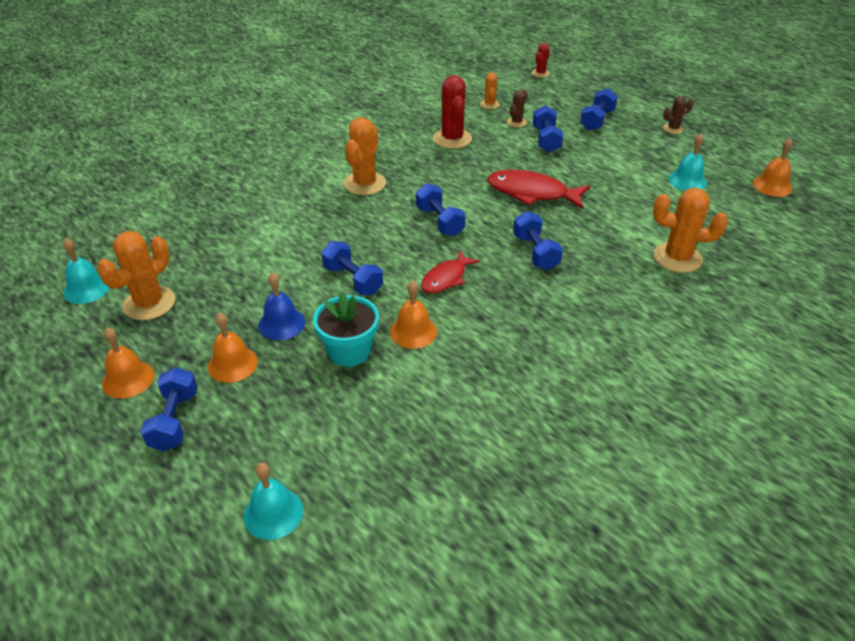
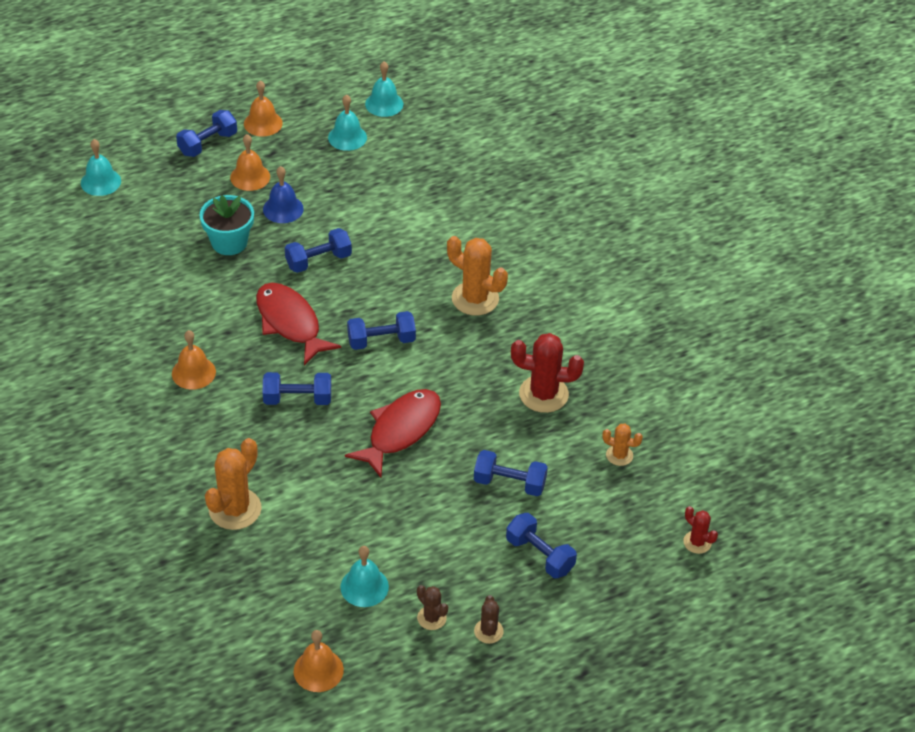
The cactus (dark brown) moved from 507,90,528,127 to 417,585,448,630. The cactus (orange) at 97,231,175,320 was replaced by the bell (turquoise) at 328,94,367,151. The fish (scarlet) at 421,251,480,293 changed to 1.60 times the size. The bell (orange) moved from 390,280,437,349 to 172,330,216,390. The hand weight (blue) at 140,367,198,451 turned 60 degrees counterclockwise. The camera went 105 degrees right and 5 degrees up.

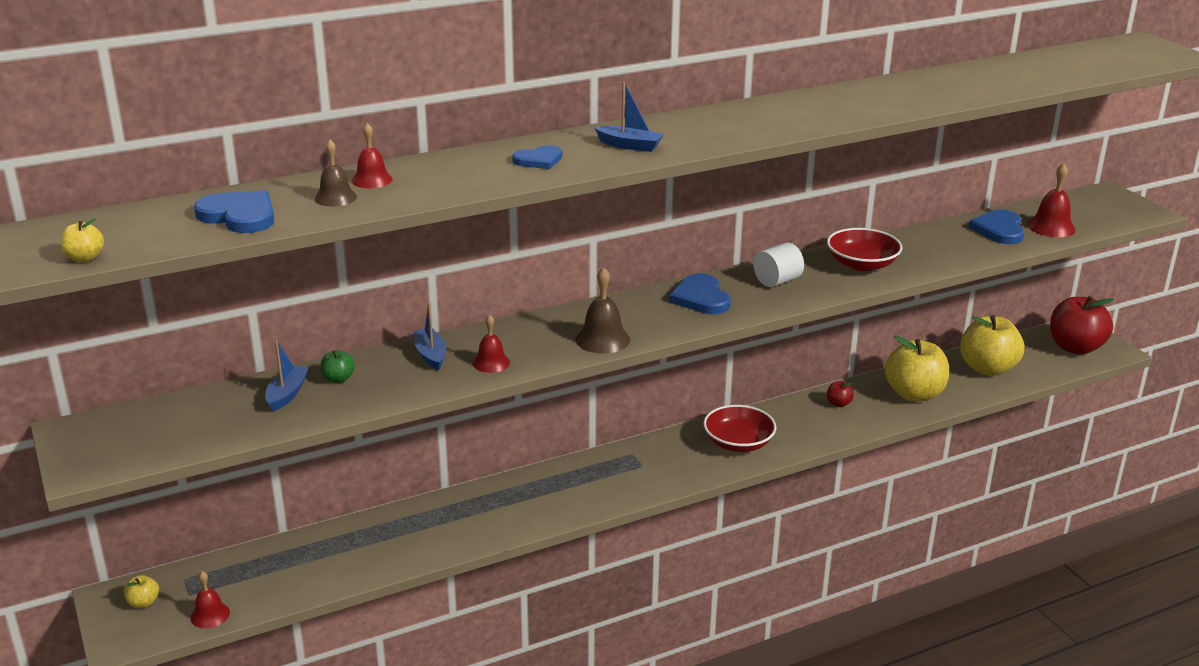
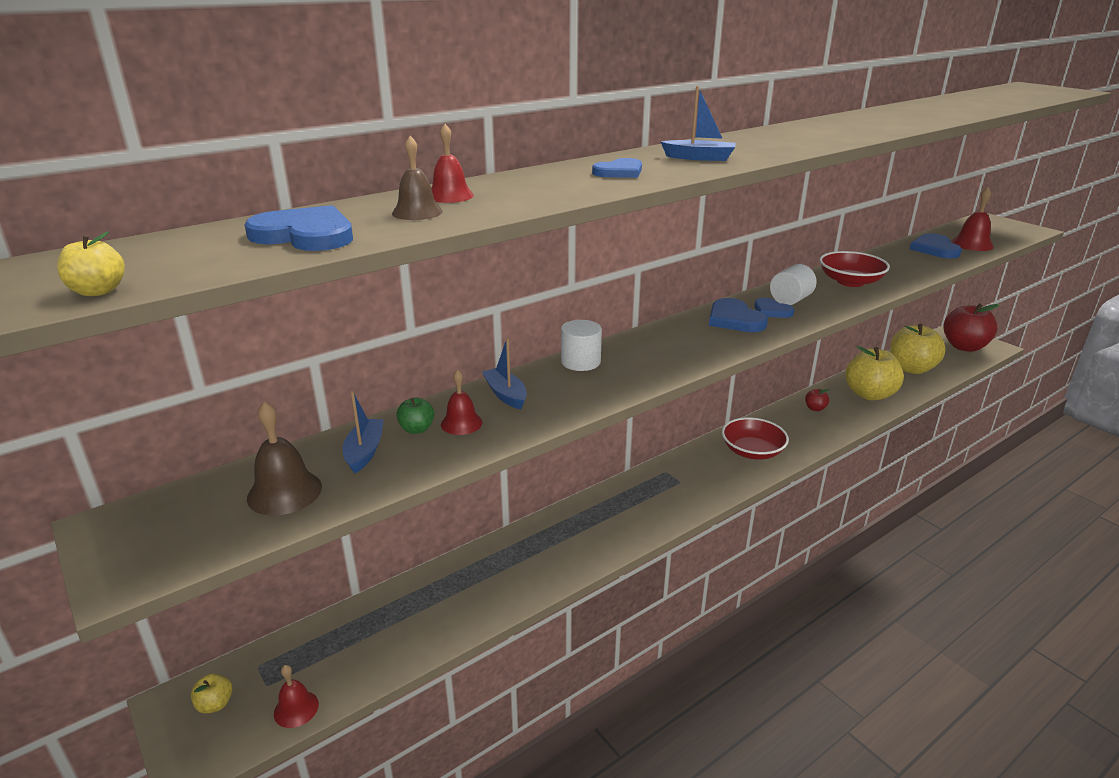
The bell (dark brown) moved from 575,267,630,354 to 247,401,322,516. The bell (scarlet) moved from 473,314,510,373 to 441,369,482,435. The heart (blue) at 754,298,794,318 appeared. The solid cylinder (white) at 561,320,602,371 appeared. The camera went 10 degrees left and 0 degrees up.

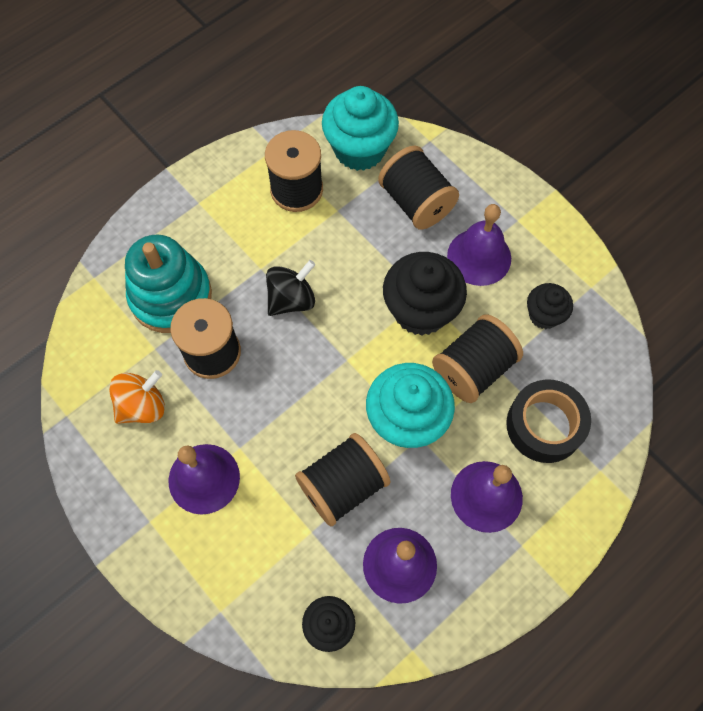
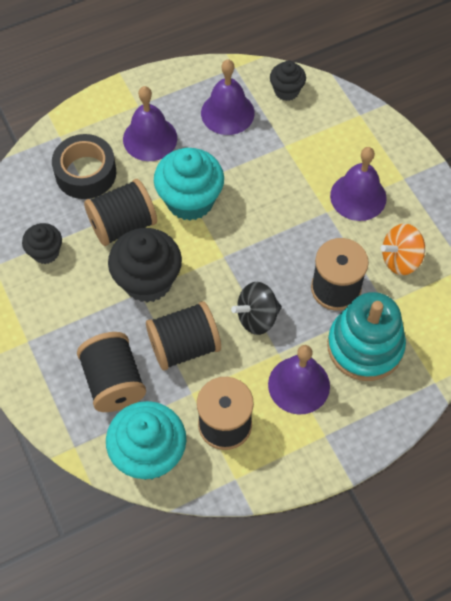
The bell (purple) moved from 447,204,511,286 to 268,345,330,415. The spool (ebony) moved from 295,433,391,526 to 146,301,221,371. The camera went 165 degrees left and 5 degrees down.

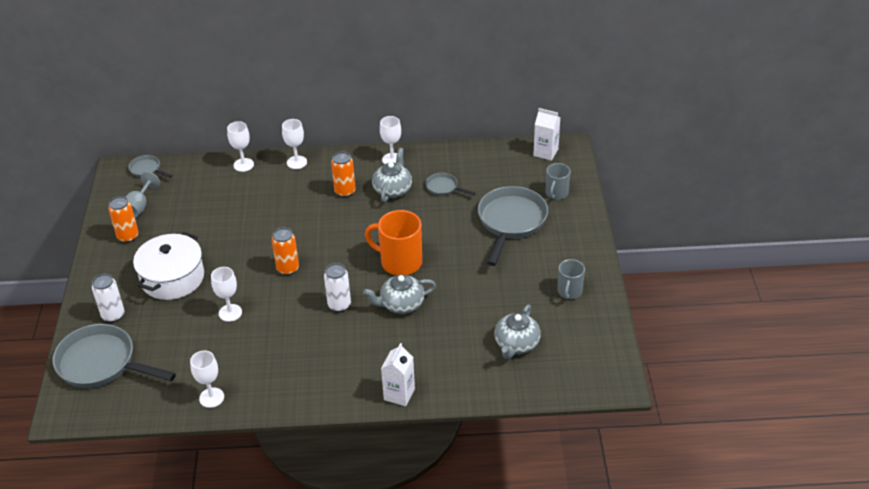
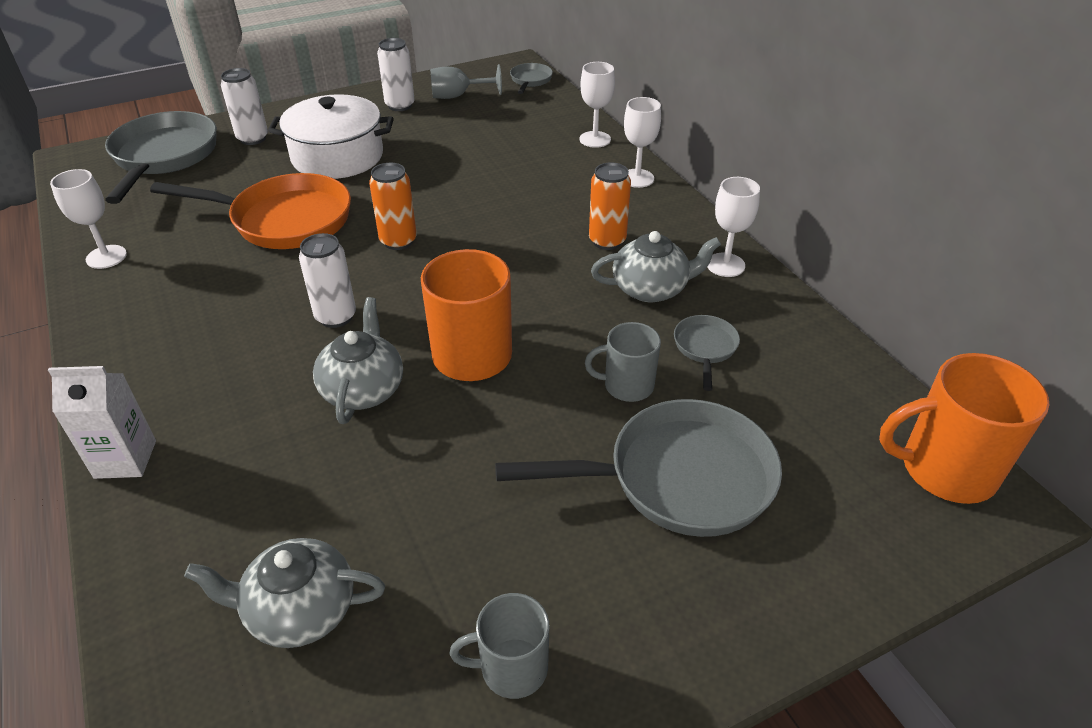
The carton (white) at 533,108,560,161 was replaced by the coffee mug (orange) at 879,353,1050,504. The coffee mug (grey) moved from 546,163,570,200 to 585,322,661,402. The tin (orange) at 108,196,139,243 became the tin (white) at 377,38,415,111. The wine glass (white) at 211,267,242,322 was replaced by the pan (orange) at 150,173,351,249. The tea pot (grey) at 363,274,436,314 turned 45 degrees clockwise. The camera went 65 degrees right and 0 degrees up.

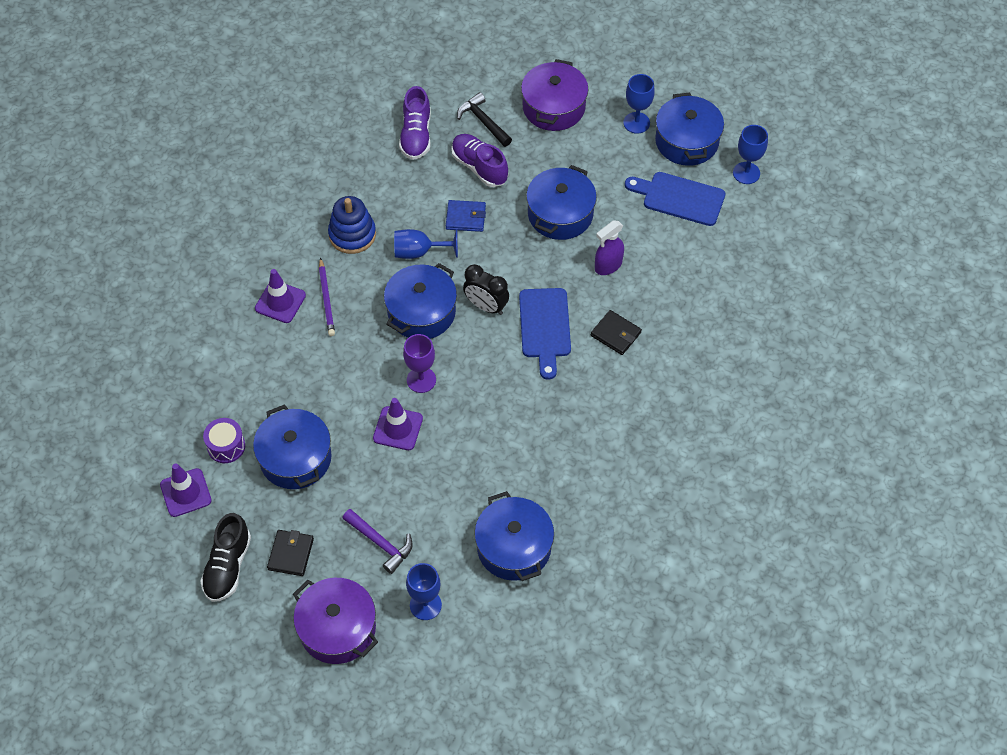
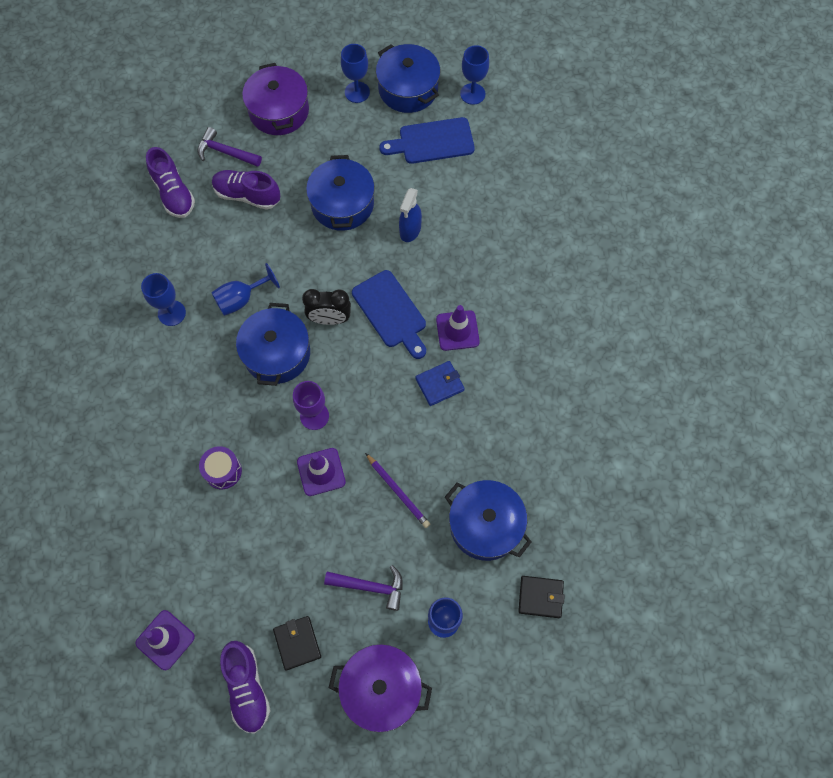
The carpenter's hammer (ebony) at 457,92,512,147 became the carpenter's hammer (purple) at 197,127,262,167. The stacking rings (blue) at 328,196,376,254 was replaced by the wine glass (blue) at 141,273,186,326. The card wallet (blue) moved from 446,200,486,232 to 415,361,465,406. The spray cleaner (purple) at 595,221,624,275 became the spray cleaner (blue) at 399,188,422,242. The pencil (purple) moved from 319,258,335,336 to 365,453,430,528. The traffic cone (purple) moved from 255,269,306,323 to 436,305,480,351. The card wallet (ebony) moved from 591,310,642,355 to 518,576,565,618. The stockpot (blue) at 253,404,332,489 disappeared. The toy drum (purple) moved from 203,418,245,463 to 199,446,242,489. The shoe (ebony) at 200,513,251,602 became the shoe (purple) at 220,641,271,734. The camera went 30 degrees left and 10 degrees up.

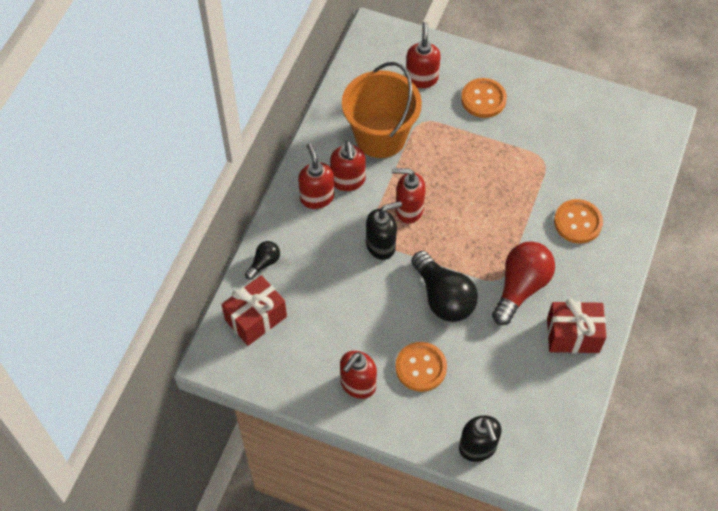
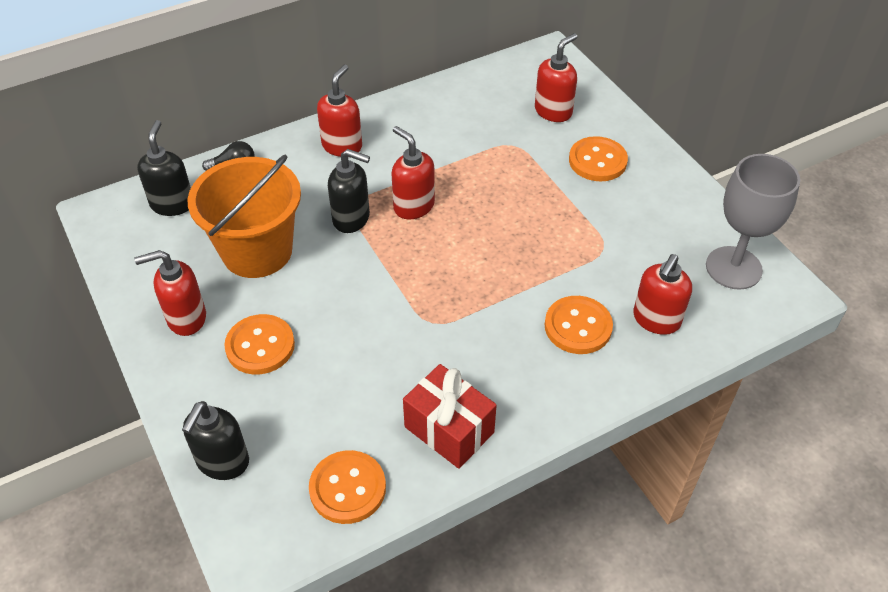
The sand bucket (orange) moved from 342,62,422,158 to 188,154,301,278. The soap pump (scarlet) moved from 330,141,366,191 to 633,254,692,335. The lightbulb (scarlet) at 492,241,555,325 disappeared. The lightbulb (ebony) at 411,251,478,322 disappeared. The gift (scarlet) at 221,275,287,346 was replaced by the soap pump (ebony) at 137,120,191,216. The wine glass (grey) at 706,154,800,290 appeared. The shirt button (orange) at 309,450,386,524 appeared. The camera went 40 degrees right and 10 degrees down.

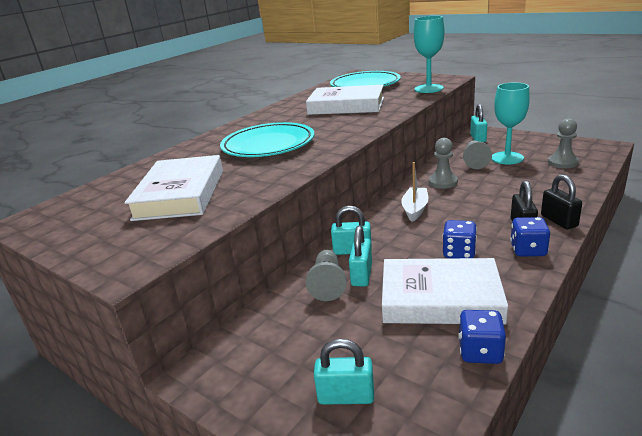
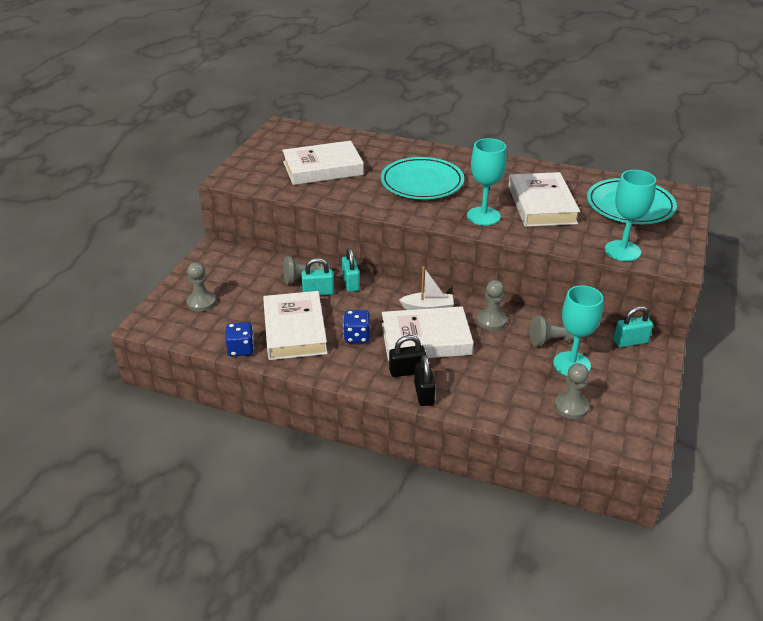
The lock (ebony) at 541,174,582,229 turned 60 degrees counterclockwise. The die (blue) at 510,217,550,257 disappeared. The lock (turquoise) at 314,339,374,405 was replaced by the pawn (grey) at 186,262,216,312. The wine glass (turquoise) at 467,138,507,226 appeared. The hardback (white) at 382,306,474,361 appeared. The camera went 70 degrees right and 10 degrees up.

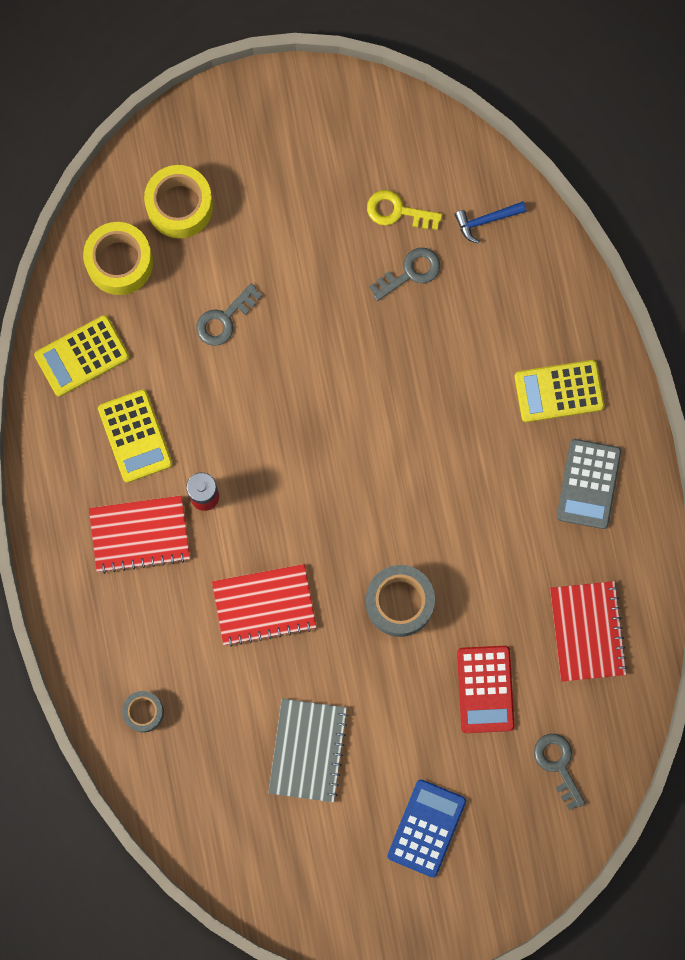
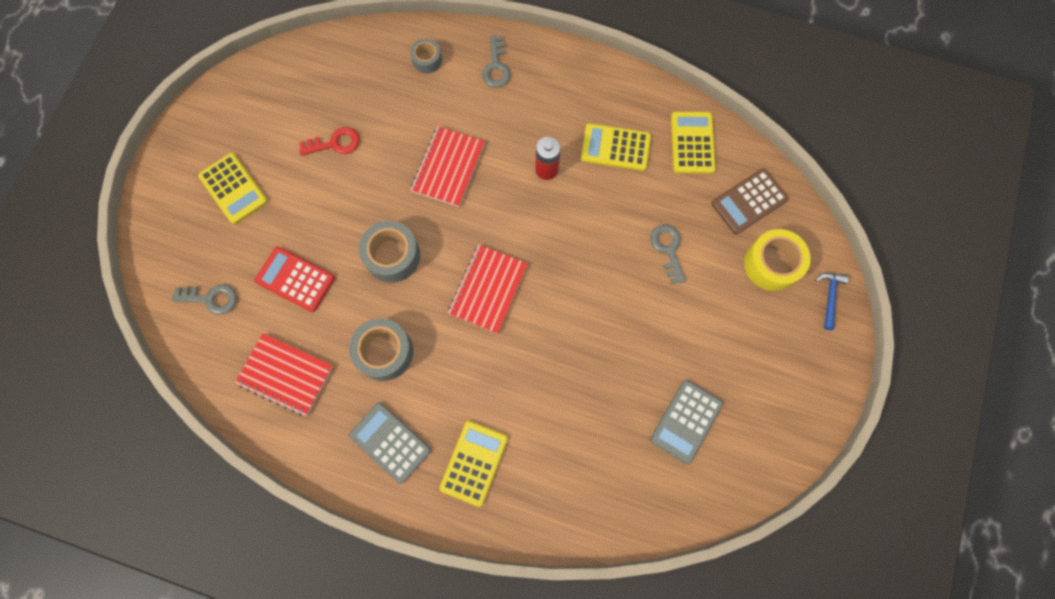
The door key (bright yellow) at 367,190,442,230 was replaced by the calculator (grey) at 650,380,723,464. The carpenter's hammer (blue) moved from 454,201,526,243 to 815,273,849,330. The tape (bright yellow) at 83,222,153,295 was replaced by the calculator (dark brown) at 711,168,789,234. The door key (grey) moved from 369,248,440,301 to 482,35,511,88. The notepad (scarlet) moved from 89,495,190,574 to 448,245,528,334. The notepad (grey) at 268,698,348,803 was replaced by the door key (scarlet) at 299,127,360,156. The calculator (blue) at 387,780,466,878 became the calculator (bright yellow) at 198,153,268,224. The tape (grey) at 349,318,413,381 appeared. The camera went 120 degrees right and 5 degrees down.

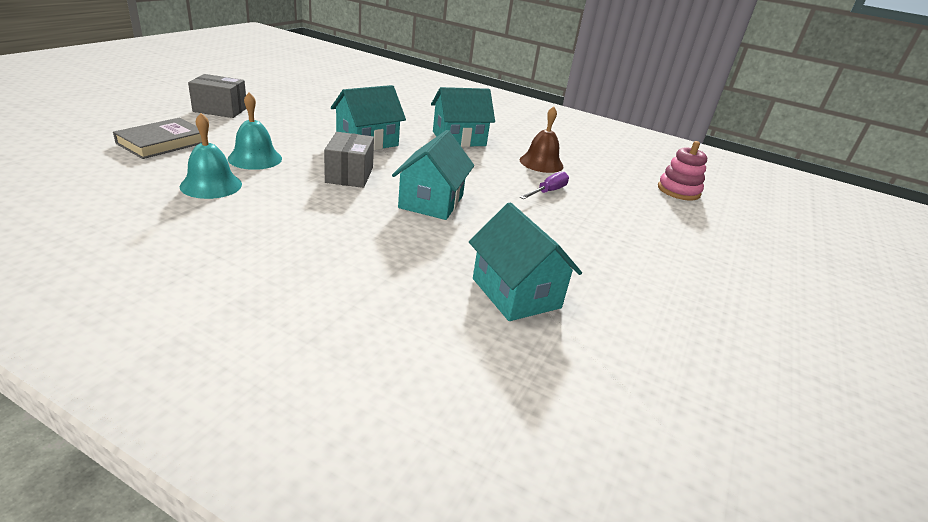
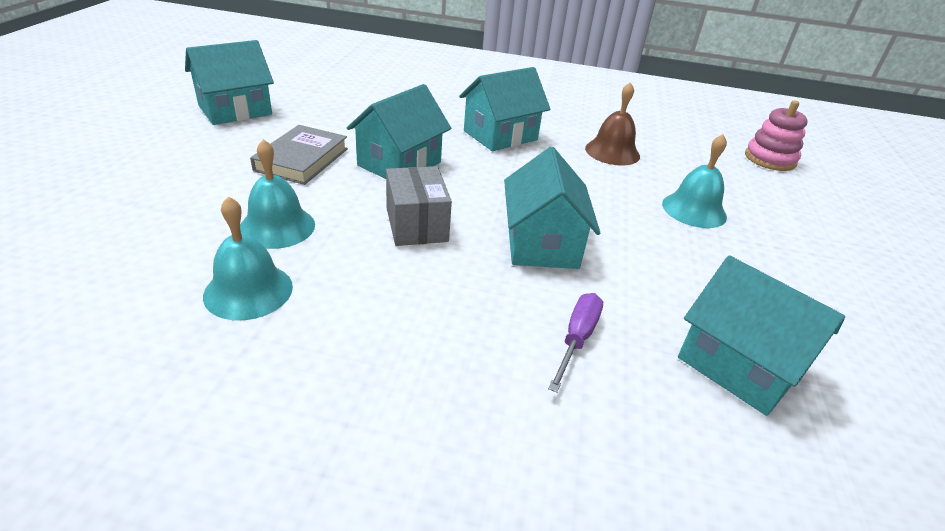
The box (grey) at 188,74,246,118 disappeared. The hardback (grey) moved from 113,118,202,159 to 250,125,348,185. The screwdriver (purple) moved from 520,172,569,199 to 548,293,603,393. The cottage (turquoise) at 185,40,274,125 appeared. The bell (turquoise) at 662,134,727,228 appeared. The camera went 15 degrees left and 5 degrees up.

